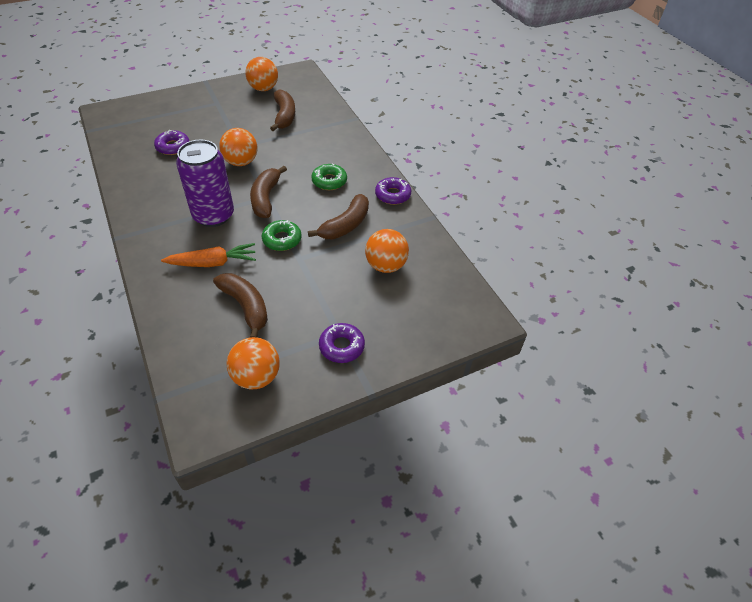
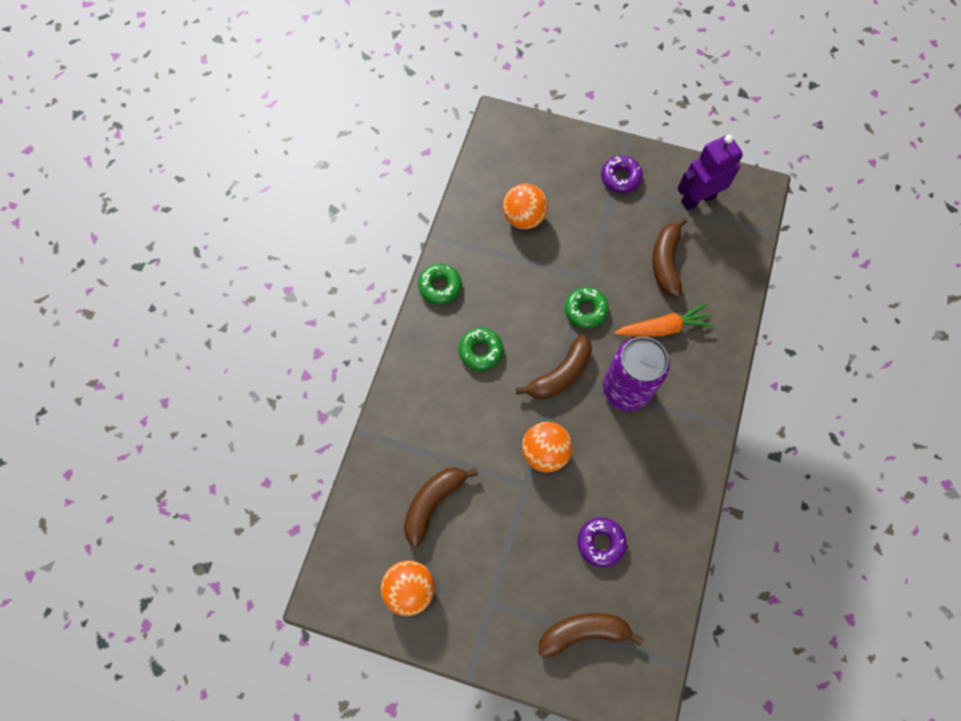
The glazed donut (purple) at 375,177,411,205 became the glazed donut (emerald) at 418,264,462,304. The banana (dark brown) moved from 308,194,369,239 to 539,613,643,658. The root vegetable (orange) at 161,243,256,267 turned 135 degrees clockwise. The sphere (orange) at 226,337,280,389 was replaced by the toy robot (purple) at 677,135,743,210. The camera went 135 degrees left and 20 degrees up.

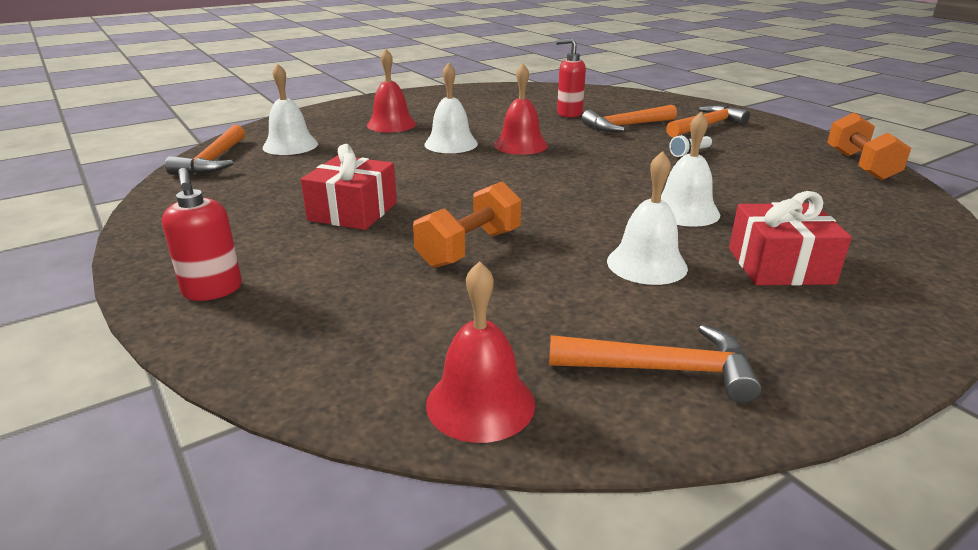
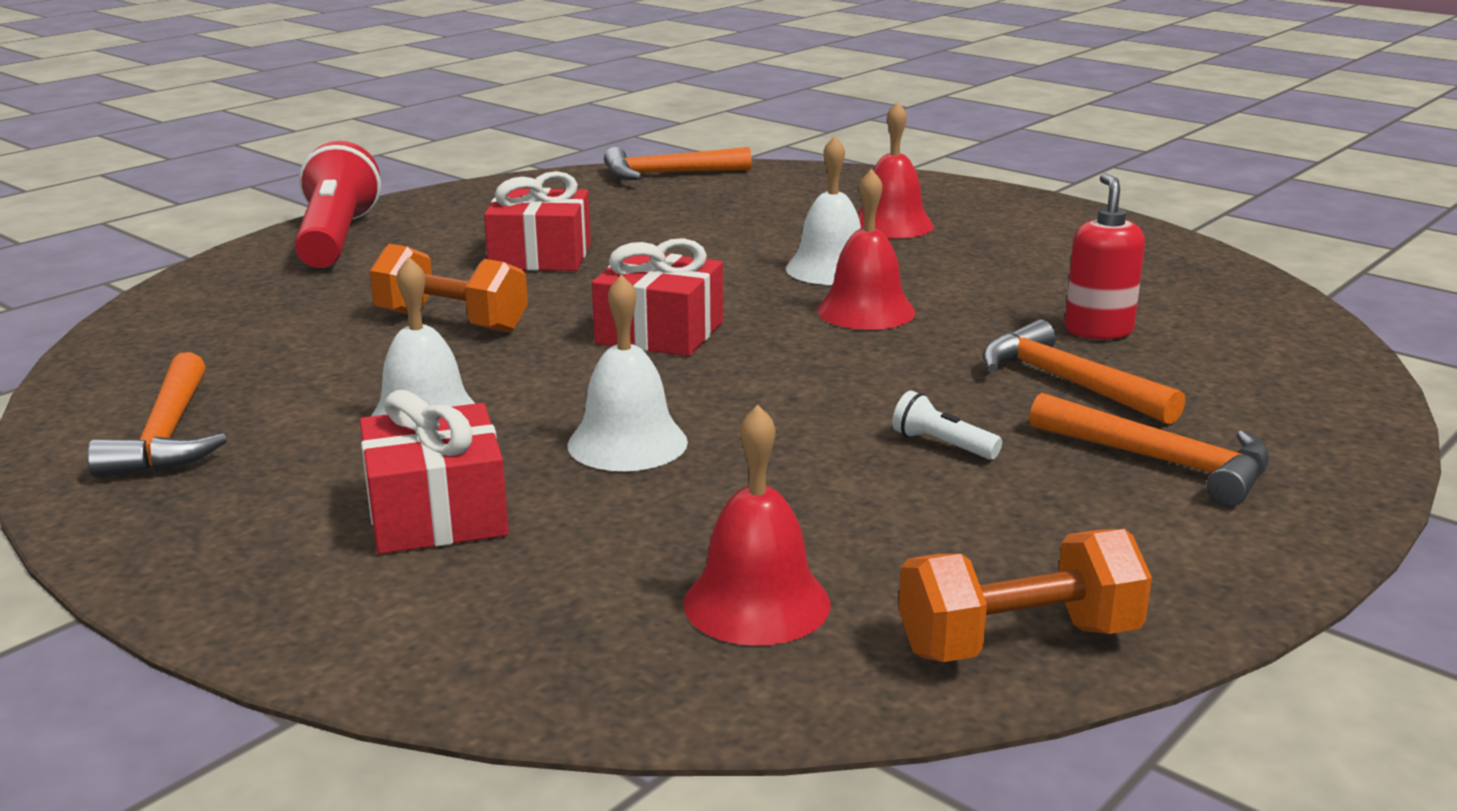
The bell (white) at 263,63,318,155 disappeared. The soap pump (scarlet) at 162,168,242,301 was replaced by the pocket torch (scarlet) at 294,141,381,268. The bell (scarlet) moved from 426,261,535,443 to 684,405,831,646. The gift (scarlet) at 592,238,723,356 appeared. The camera went 75 degrees right and 5 degrees down.

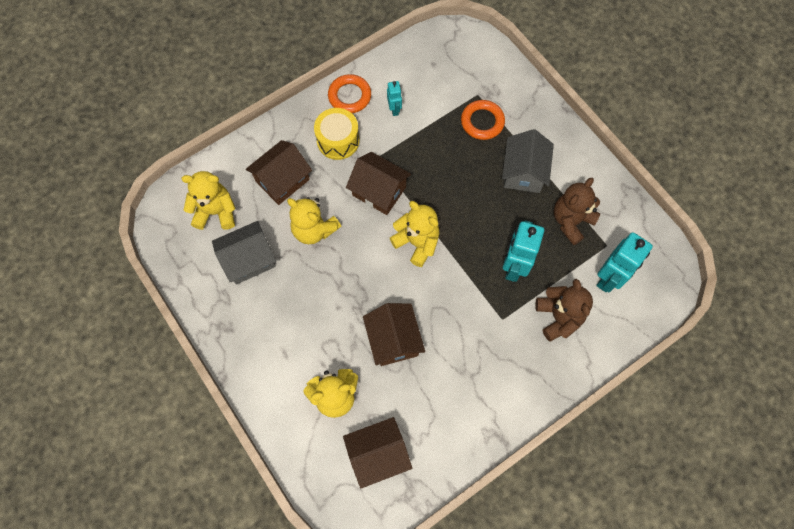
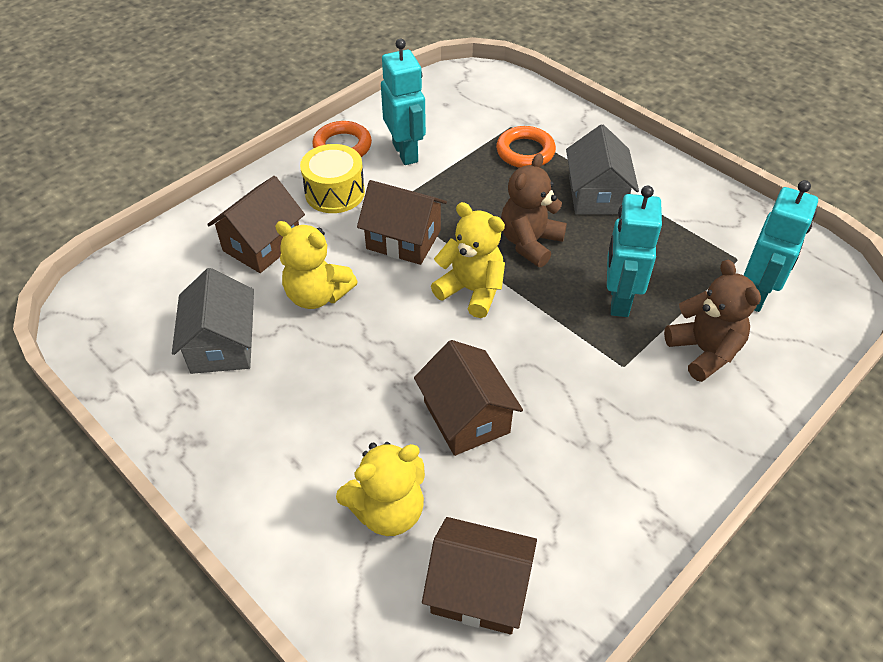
The toy robot (turquoise) at 387,81,402,116 changed to 1.92 times the size. The teddy (bright yellow) at 181,171,236,230 disappeared. The teddy (dark brown) moved from 554,178,601,245 to 501,153,567,267. The cottage (grey) at 212,221,276,284 turned 60 degrees counterclockwise. The cottage (dark brown) at 343,417,412,488 turned 45 degrees clockwise. The camera went 10 degrees left and 20 degrees down.

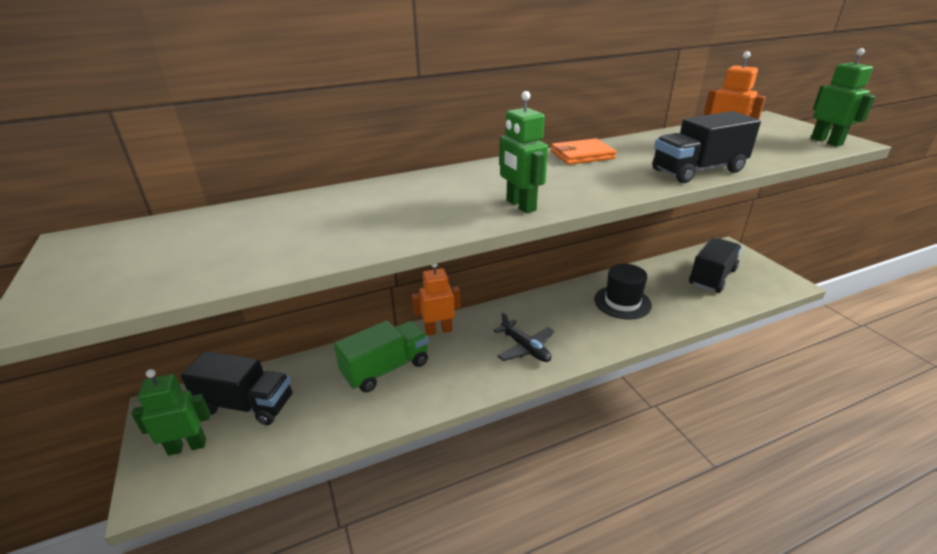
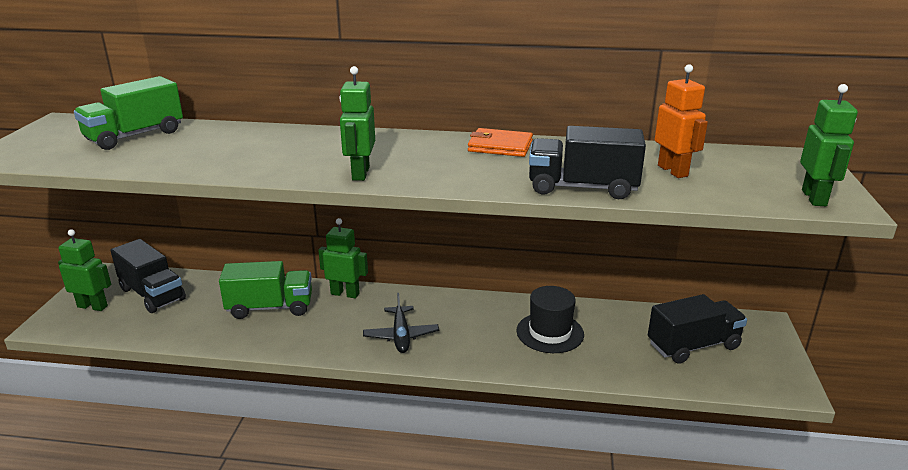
The toy robot (orange) at 412,264,461,336 became the toy robot (emerald) at 318,218,368,298. The toy truck (emerald) at 74,76,183,150 appeared. The camera went 30 degrees right and 5 degrees down.

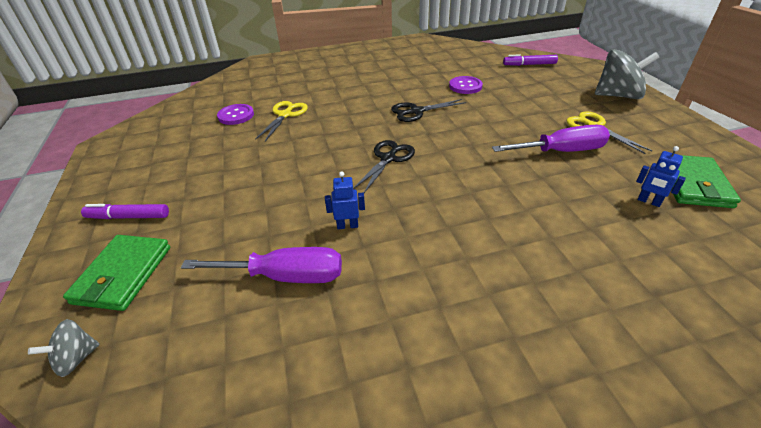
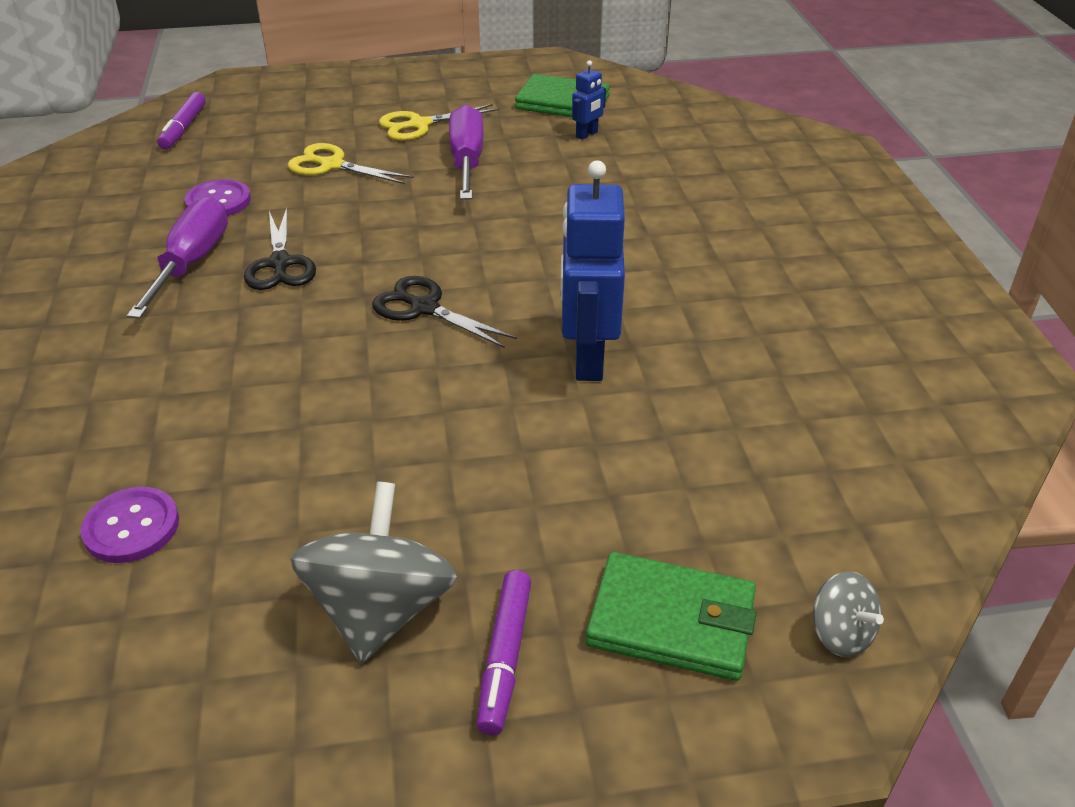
The toy top (grey) moved from 595,49,660,99 to 290,481,457,663. The scissors (bright yellow) moved from 255,101,308,141 to 288,143,414,184. The toy robot (blue) at 325,171,365,229 changed to 2.13 times the size. The screwdriver (purple) moved from 181,247,342,283 to 127,196,228,319. The camera went 85 degrees left and 0 degrees up.

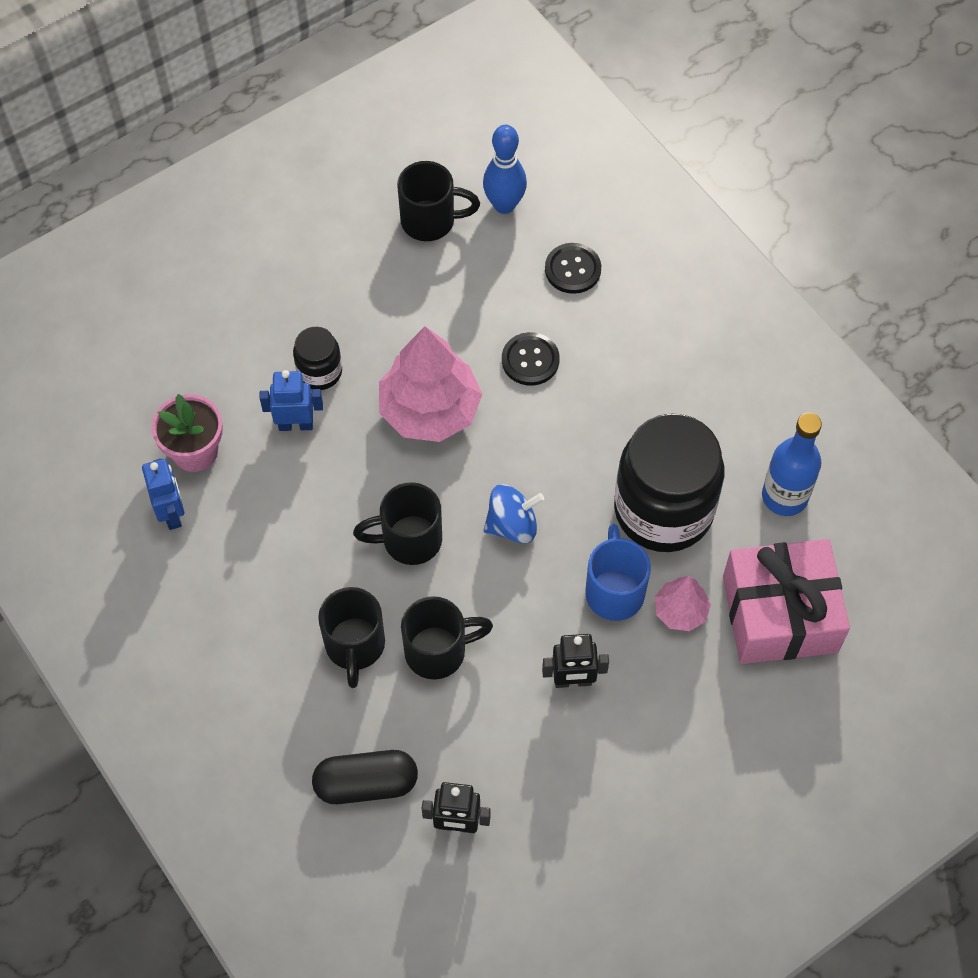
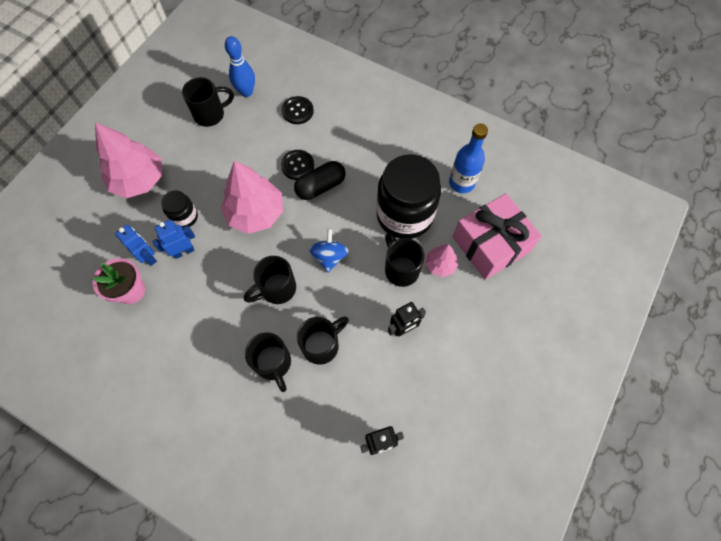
The toy robot (blue) moved from 142,459,185,530 to 115,224,157,266. The toy top (blue) at 484,484,544,544 turned 45 degrees counterclockwise. The coffee mug (blue) at 585,524,651,621 became the coffee mug (ebony) at 385,233,424,287. The capsule (ebony) moved from 312,750,418,804 to 294,161,346,200. The tree (pink) at 95,122,162,198 appeared. The camera went 25 degrees left and 5 degrees up.

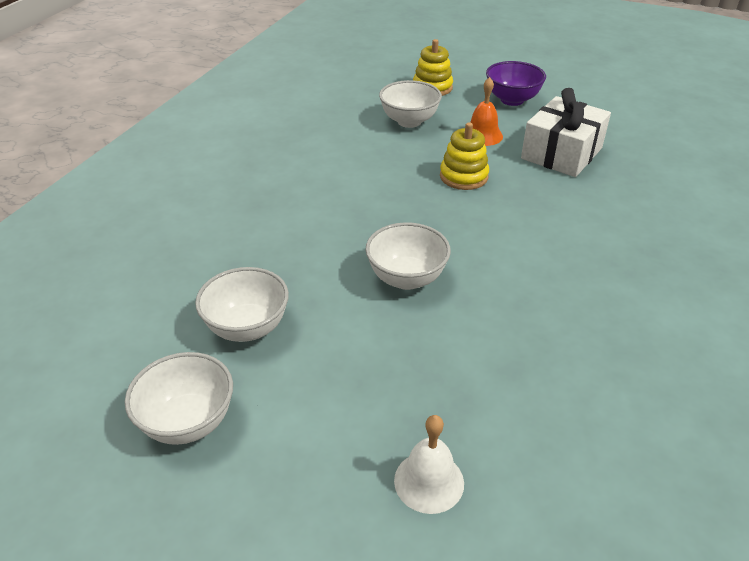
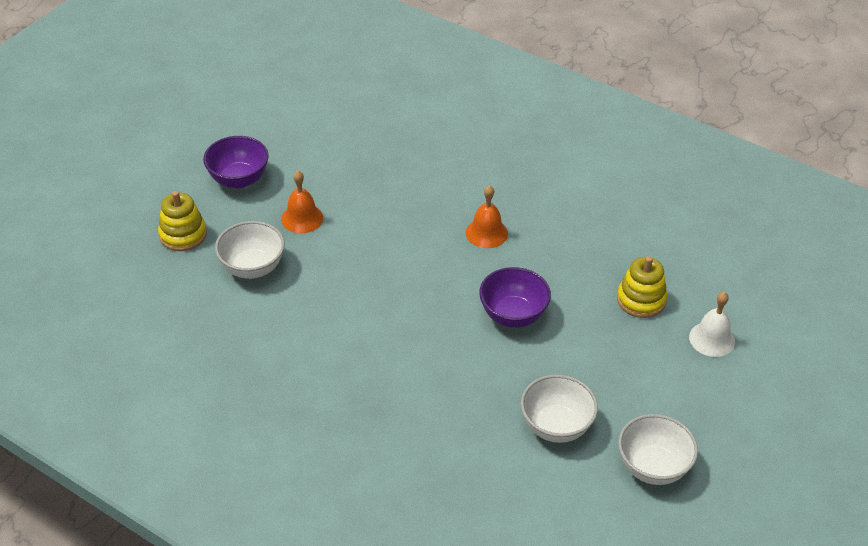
The gift (white) at 521,88,611,177 disappeared. The stacking rings (bright yellow) moved from 440,122,489,190 to 617,256,667,318. The bowl (white) at 366,222,451,290 became the bowl (purple) at 479,267,551,328. The bell (orange) at 466,185,508,248 appeared. The camera went 80 degrees left and 5 degrees up.

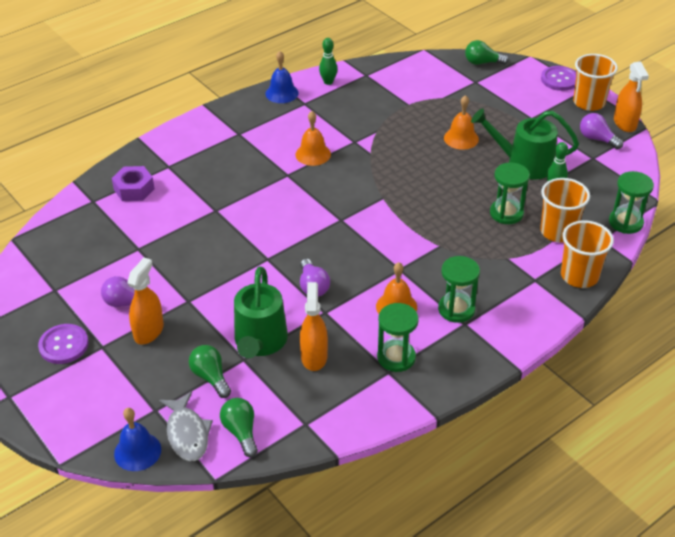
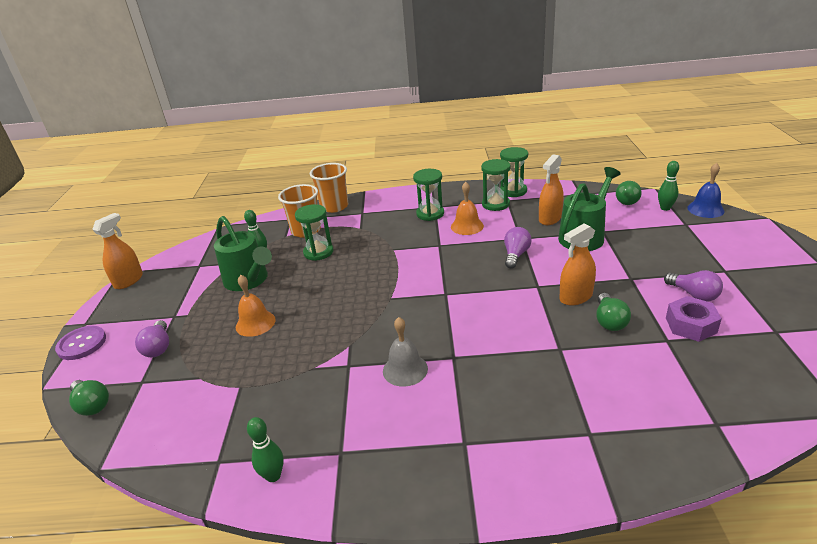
The bell (blue) at 266,51,299,103 disappeared. The tumbler (orange) at 573,54,618,111 disappeared. The bell (orange) at 295,111,331,166 became the bell (grey) at 383,317,428,387. The lightbulb (purple) moved from 580,113,623,149 to 135,320,169,358. The nut (purple) moved from 112,166,155,201 to 666,296,722,342. The hourglass (emerald) moved from 609,171,654,234 to 500,147,528,197. The spray cleaner (orange) moved from 127,258,164,344 to 559,223,596,306. The shirt button (purple) at 38,324,89,364 disappeared. The lightbulb (emerald) moved from 189,345,231,398 to 596,293,631,331. The fish (grey) at 159,391,213,461 was replaced by the tenpin (emerald) at 658,161,679,211. The camera went 140 degrees left and 10 degrees down.

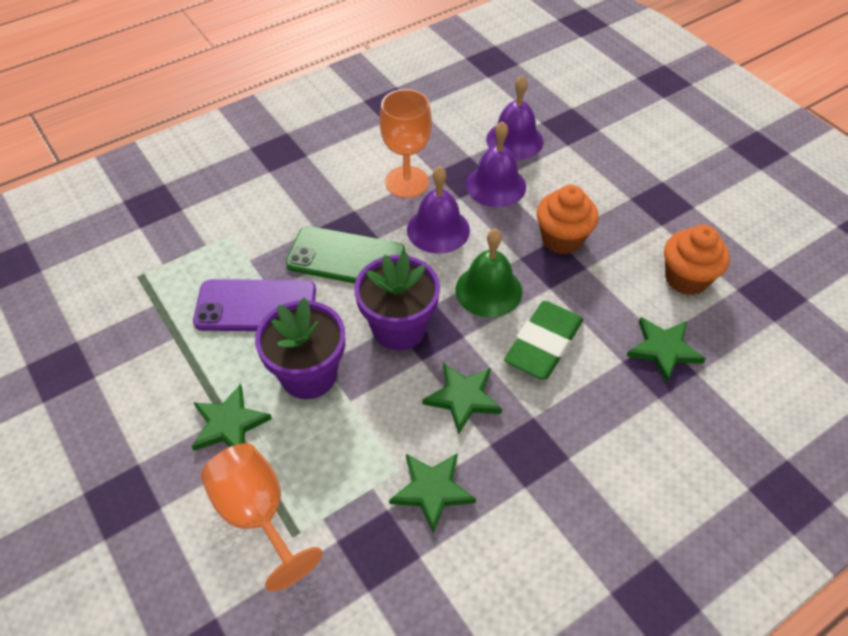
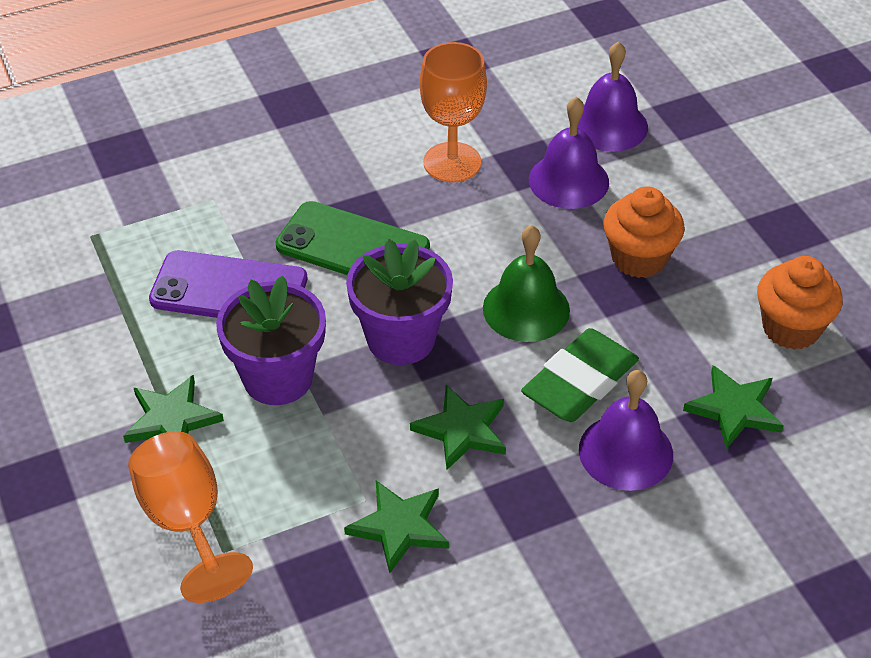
The bell (purple) moved from 407,166,470,254 to 579,370,673,491. The camera went 10 degrees right and 5 degrees down.

